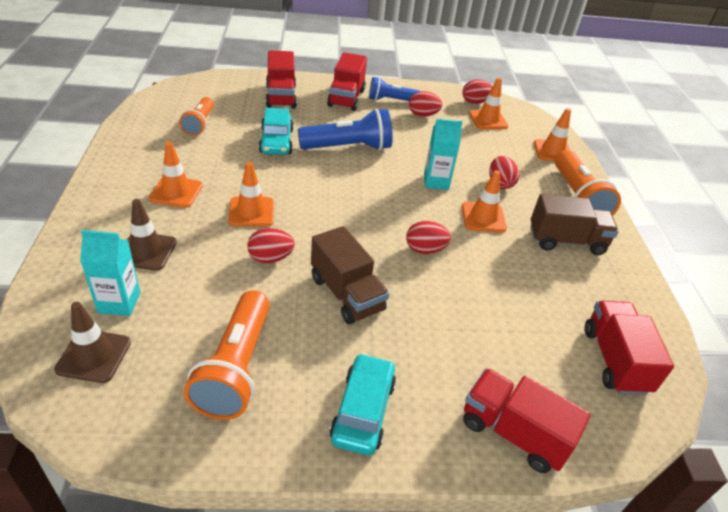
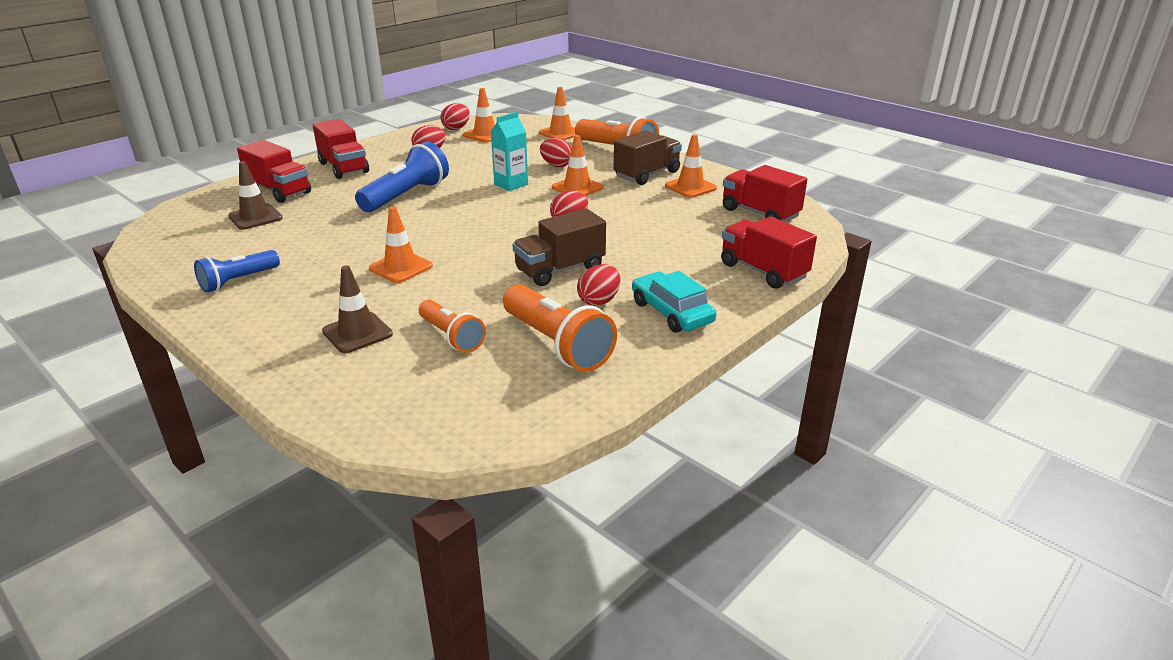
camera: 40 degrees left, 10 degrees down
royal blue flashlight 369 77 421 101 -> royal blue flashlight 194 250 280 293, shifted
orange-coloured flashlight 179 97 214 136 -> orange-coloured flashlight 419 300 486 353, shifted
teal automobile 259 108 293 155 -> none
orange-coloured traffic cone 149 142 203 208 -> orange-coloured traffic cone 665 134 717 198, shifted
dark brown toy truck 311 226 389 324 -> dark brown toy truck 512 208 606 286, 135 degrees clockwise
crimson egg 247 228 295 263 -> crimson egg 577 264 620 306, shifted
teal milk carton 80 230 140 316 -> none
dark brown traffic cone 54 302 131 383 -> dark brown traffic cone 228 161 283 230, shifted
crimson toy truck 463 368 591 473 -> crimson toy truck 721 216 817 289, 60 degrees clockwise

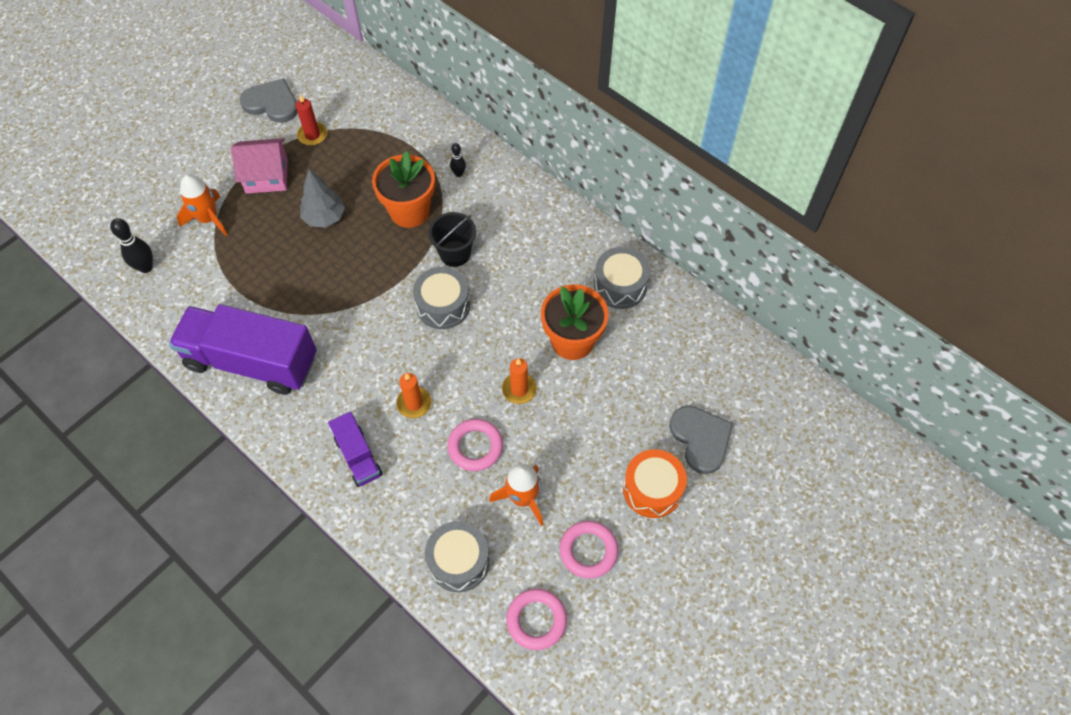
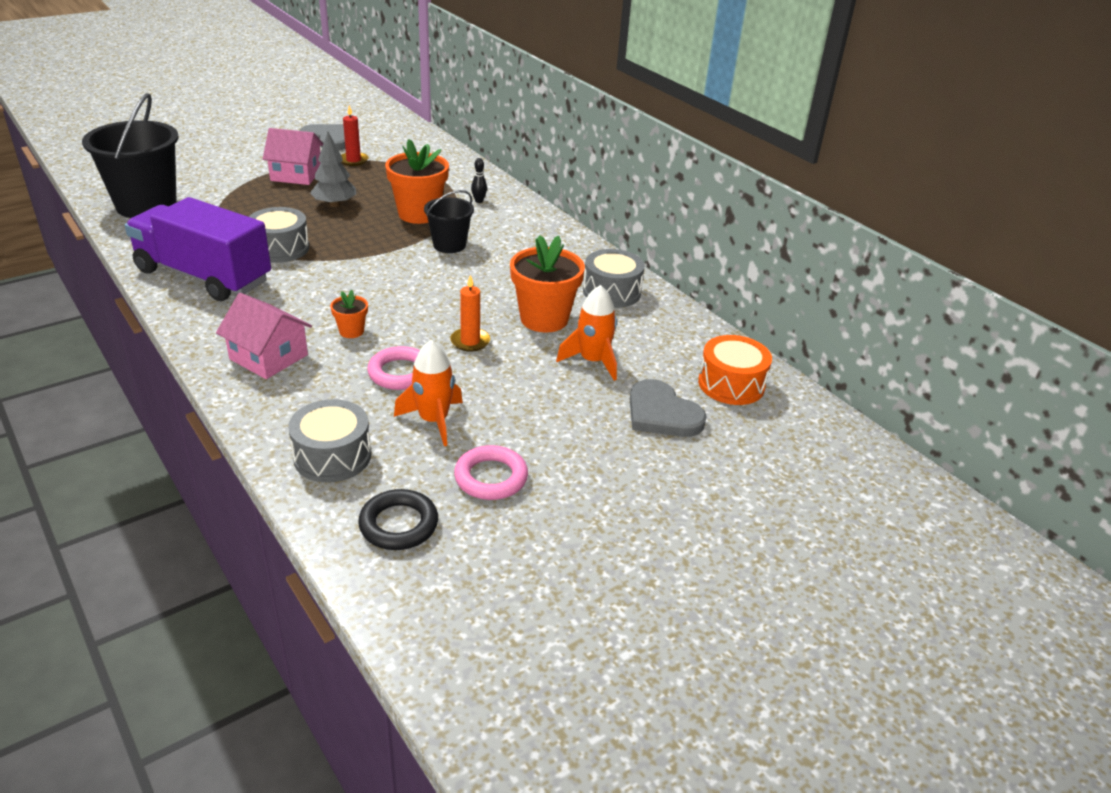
camera: 10 degrees right, 25 degrees down
orange-coloured toy rocket 177 174 228 236 -> orange-coloured toy rocket 556 285 617 381, shifted
jet-black skittle 110 218 153 273 -> jet-black sand bucket 82 93 179 218
ash-grey toy drum 413 267 470 329 -> ash-grey toy drum 249 207 309 263, shifted
orange-coloured pillar candle 396 373 432 418 -> orange-coloured flower pot 330 290 368 338
ash-grey heart shape 669 406 733 474 -> ash-grey heart shape 630 379 707 437, 150 degrees clockwise
purple toy truck 328 412 383 487 -> pink house 216 293 312 379
orange-coloured toy drum 623 449 687 518 -> orange-coloured toy drum 698 335 772 405, shifted
pink hoop 506 589 567 650 -> jet-black hoop 358 489 438 550

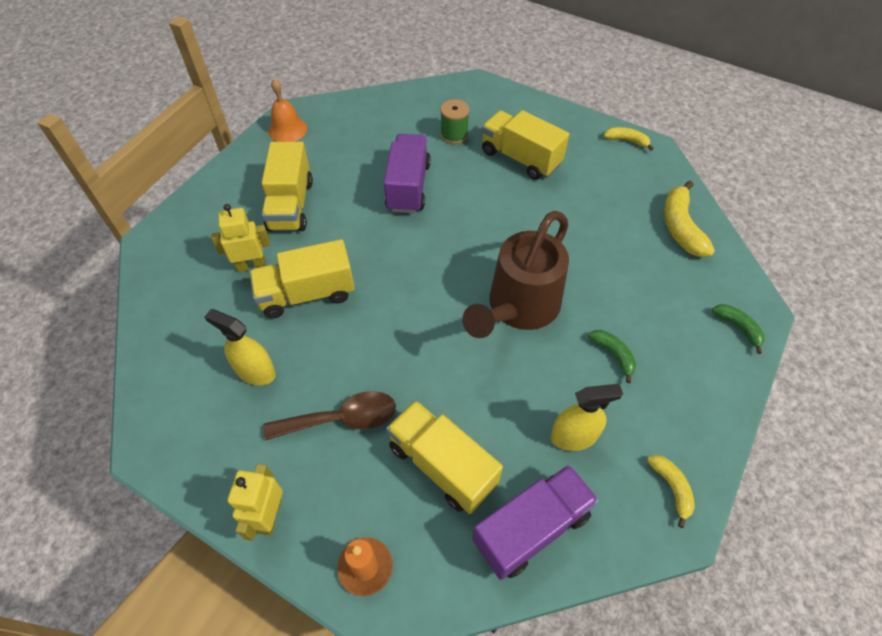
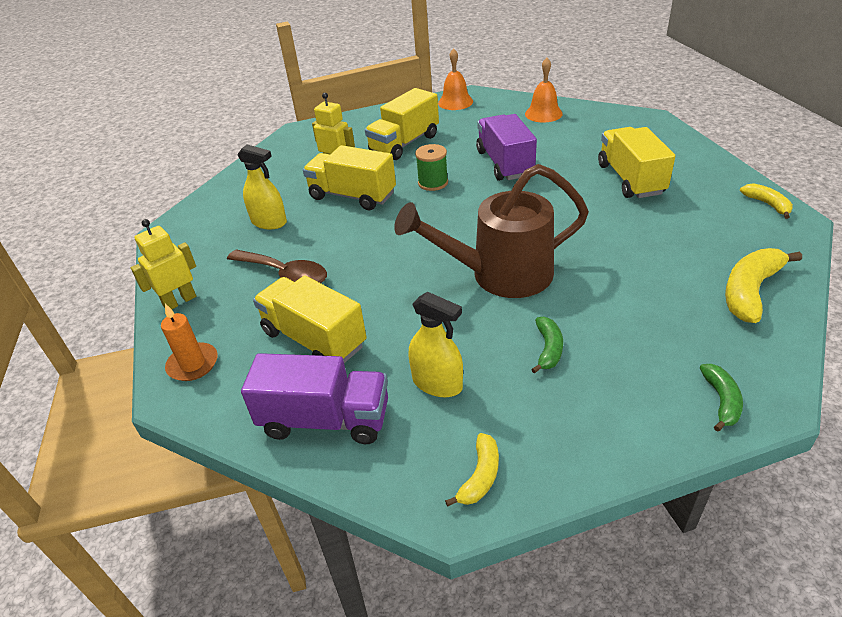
camera: 45 degrees right, 15 degrees down
green reel of thread 440 99 469 144 -> green reel of thread 415 144 448 191, shifted
purple toy truck 384 134 431 213 -> purple toy truck 476 114 537 181, 60 degrees counterclockwise
yellow spray cleaner 204 309 276 385 -> yellow spray cleaner 237 144 287 229, 135 degrees clockwise
yellow toy truck 386 400 503 514 -> yellow toy truck 253 276 366 363, 45 degrees counterclockwise
none -> orange-coloured school bell 525 58 563 123

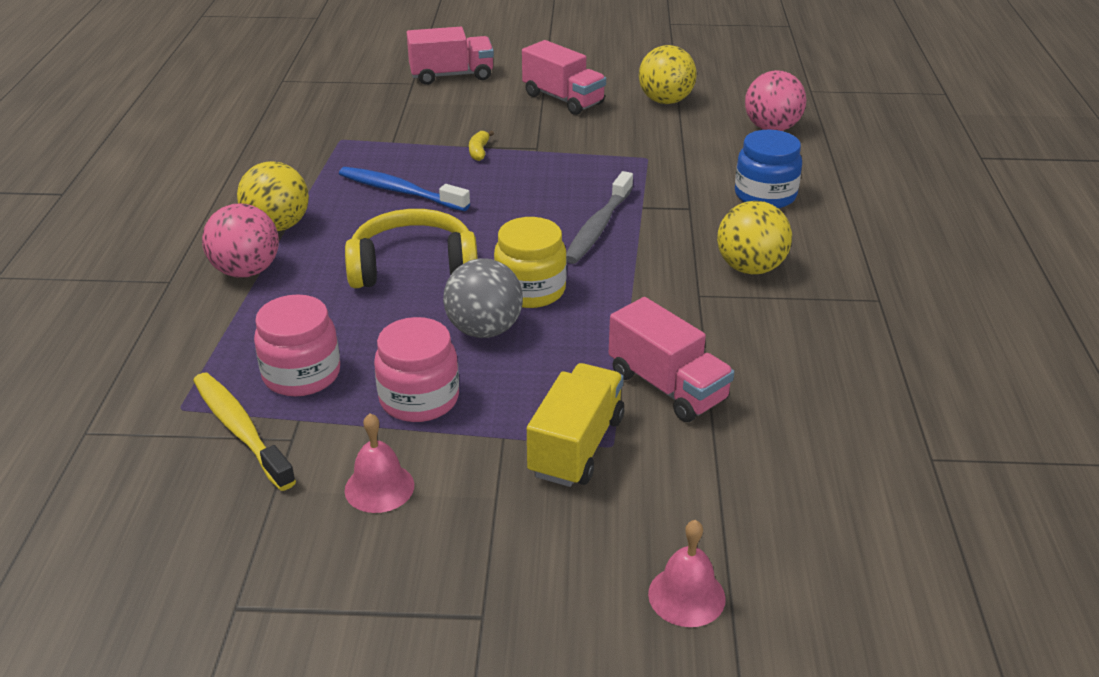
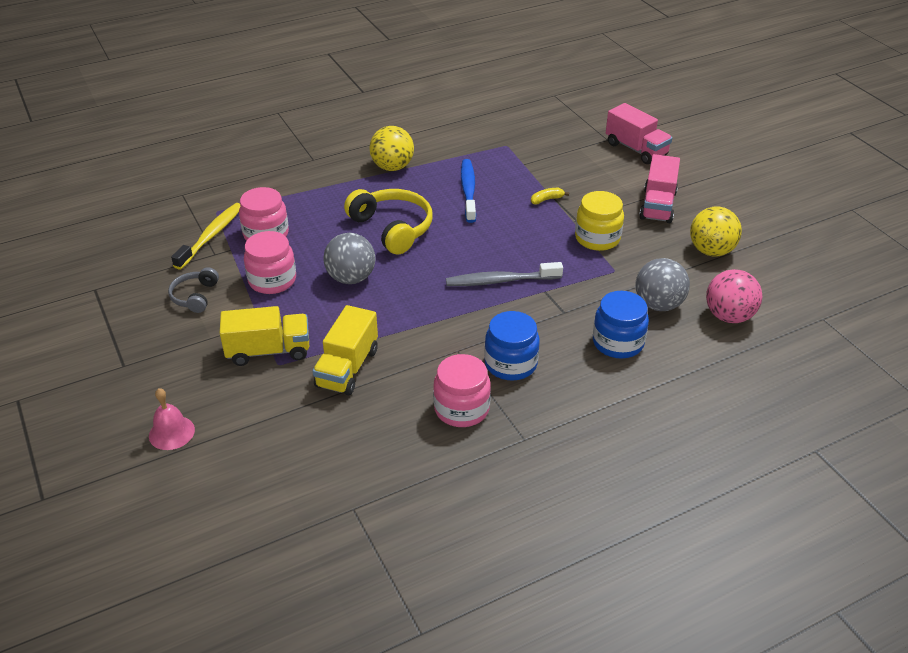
camera: 60 degrees right, 5 degrees up
yellow sphere 717 201 792 275 -> royal blue preserve jar 484 311 540 381
pink sphere 202 203 279 277 -> none
yellow preserve jar 494 217 567 308 -> yellow preserve jar 575 191 624 251, shifted
pink toy truck 609 297 734 422 -> yellow toy truck 313 305 378 395
pink school bell 345 413 414 513 -> ash-grey headset 168 267 219 313
none -> ash-grey sphere 635 258 690 311
none -> pink preserve jar 433 354 491 427

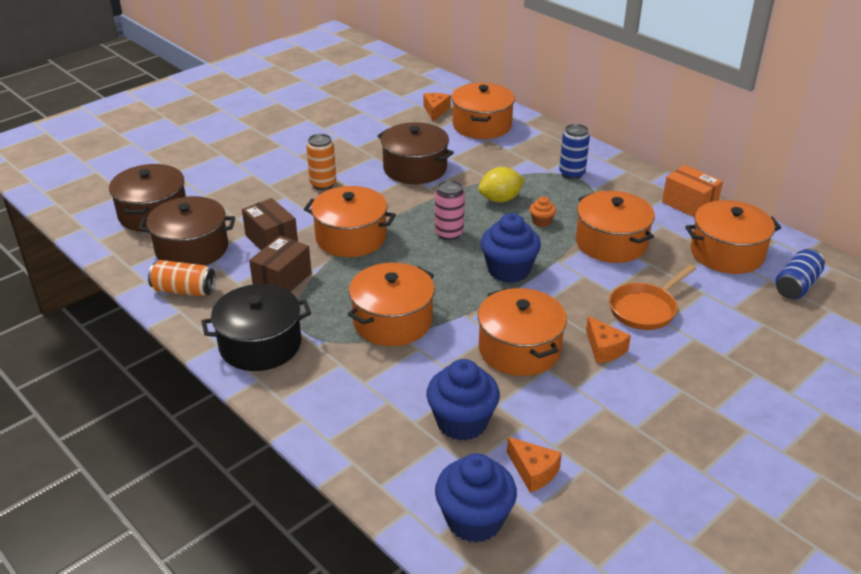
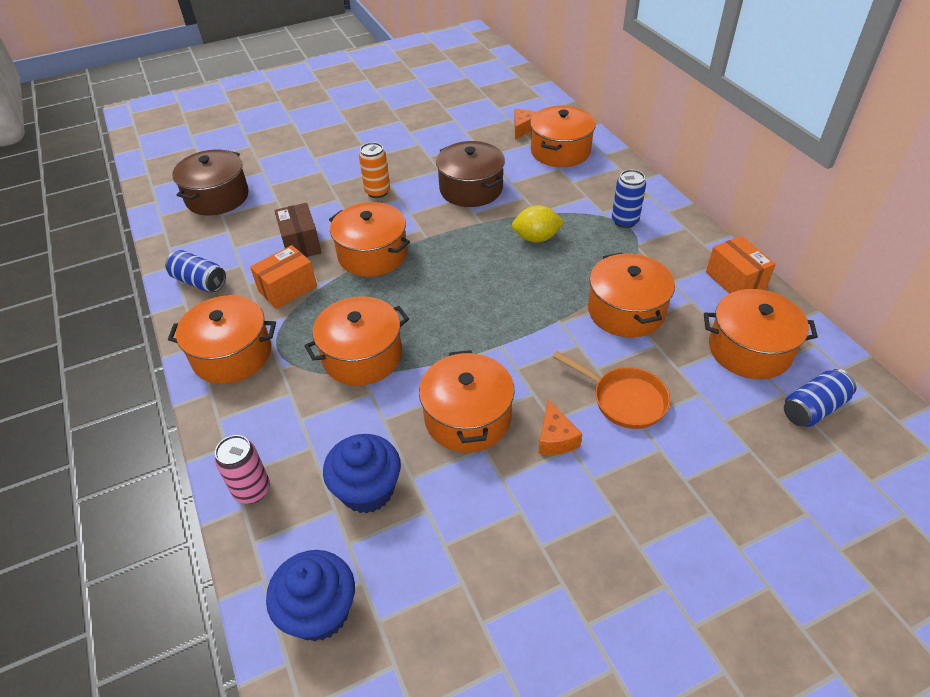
camera: 20 degrees right, 10 degrees up
pink tin 435 180 465 240 -> pink tin 215 435 270 504, shifted
dark brown stockpot 138 196 235 266 -> none
orange-coloured fairy cake 530 196 556 227 -> none
royal blue fairy cake 481 213 541 283 -> none
dark brown package 249 236 312 292 -> orange-coloured package 250 245 317 309
orange-coloured tin 148 260 216 296 -> royal blue tin 165 250 226 292
orange-coloured skillet 609 265 696 330 -> orange-coloured skillet 553 351 670 429, 120 degrees counterclockwise
jet-black stockpot 201 284 311 371 -> orange-coloured stockpot 168 295 276 384
orange-coloured cheese 507 437 562 493 -> none

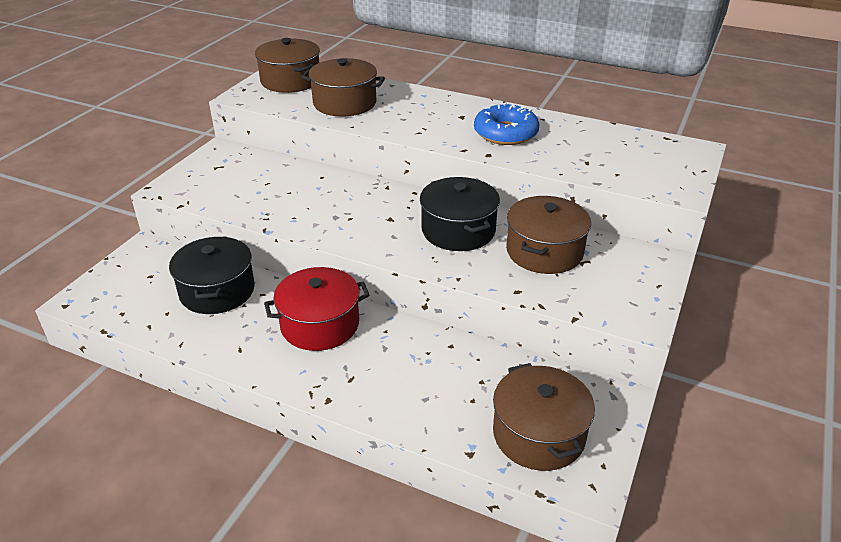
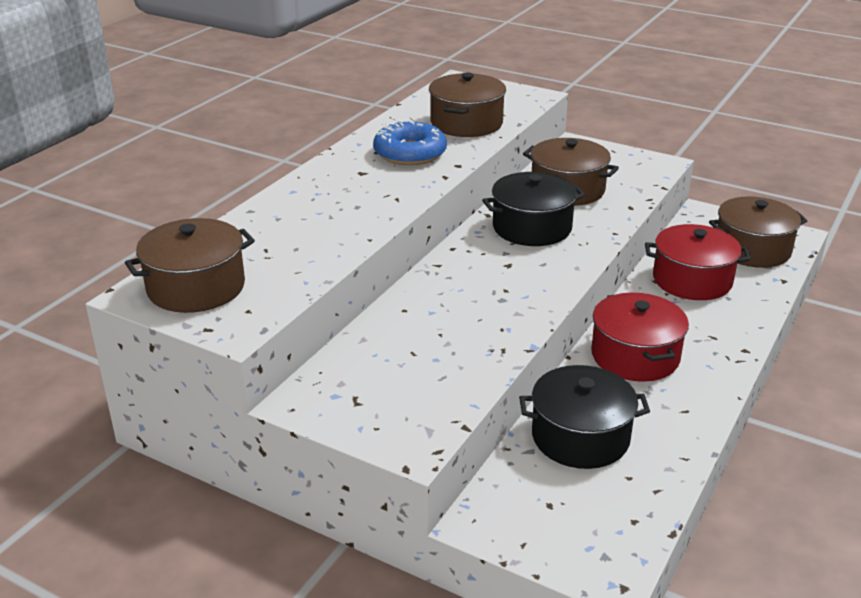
camera: 85 degrees left, 5 degrees down
dark brown stockpot 302 58 385 116 -> dark brown stockpot 429 72 506 137, shifted
none -> crimson stockpot 645 224 751 300

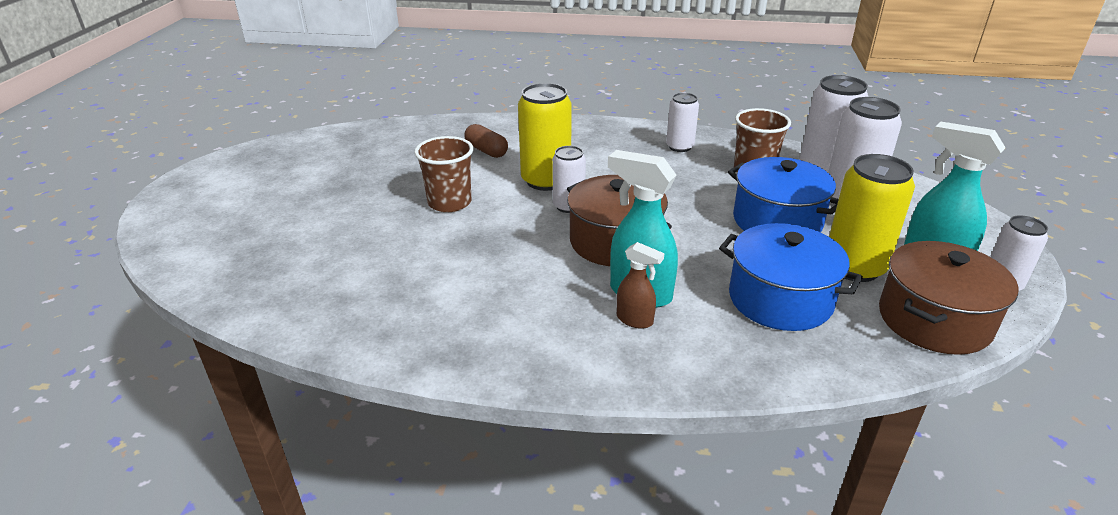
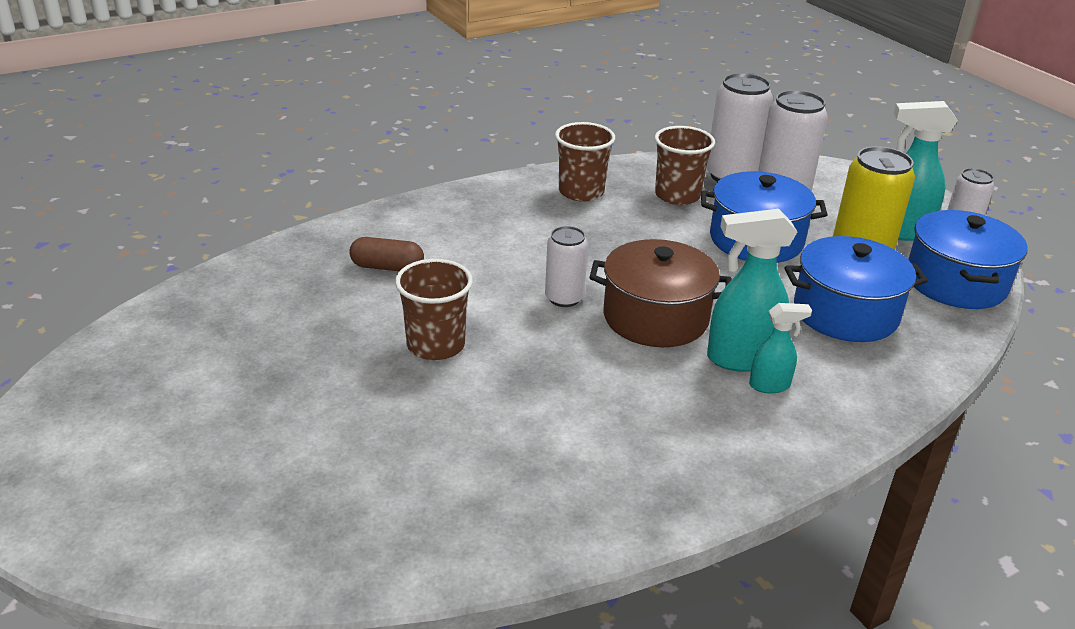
camera: 40 degrees left, 0 degrees up
yellow tin 518 83 572 191 -> none
pure white tin 666 93 699 152 -> dark brown tumbler 555 122 615 202
dark brown stockpot 879 241 1018 355 -> royal blue stockpot 908 210 1028 309
dark brown spray cleaner 617 242 665 329 -> teal spray cleaner 749 303 812 393

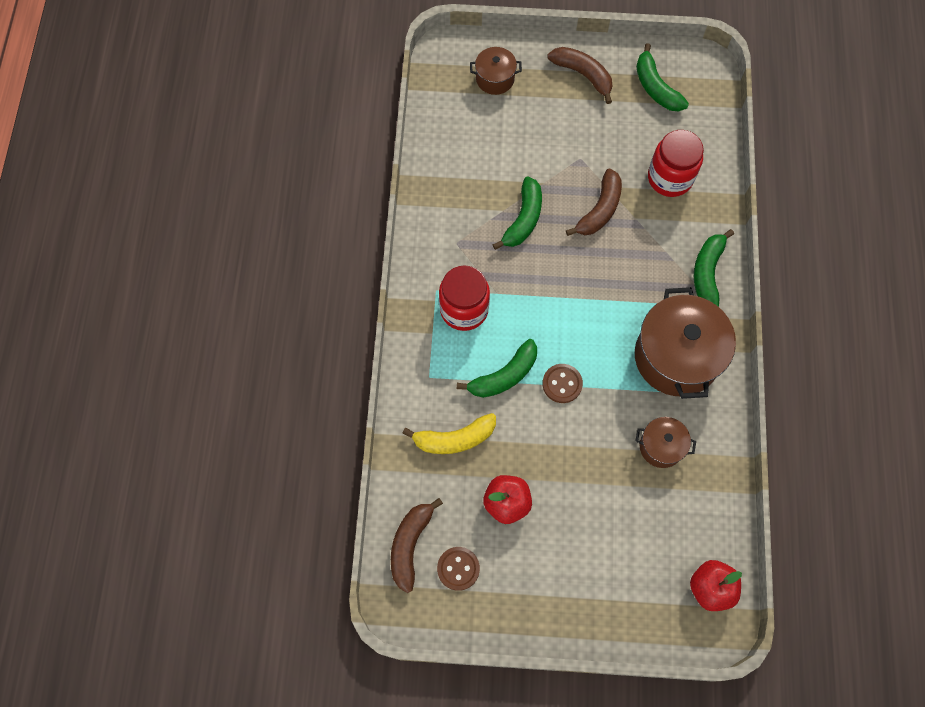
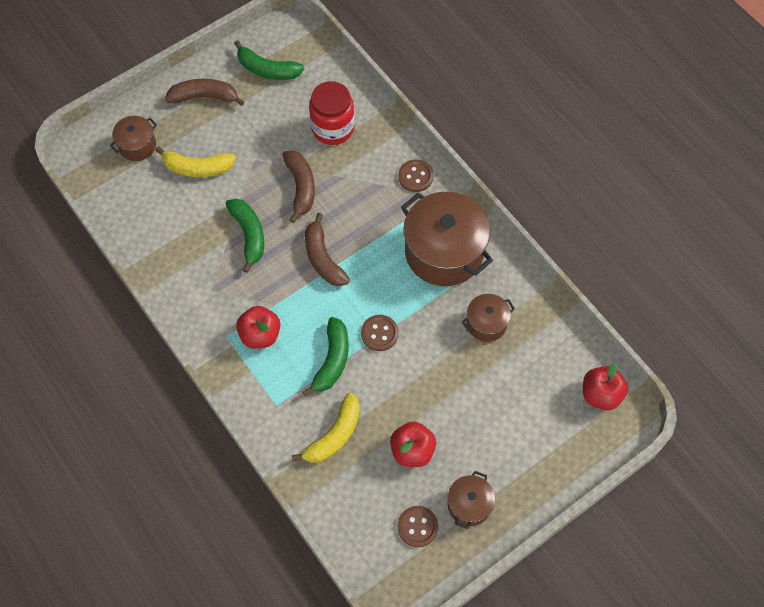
camera: 40 degrees left, 5 degrees down
green banana 694 229 734 307 -> dark brown sewing button 398 160 434 192
crimson preserve jar 439 265 490 331 -> crimson toy apple 236 306 280 349
dark brown banana 391 498 443 593 -> dark brown banana 305 213 350 286, shifted
none -> yellow banana 155 146 236 177
none -> dark brown stockpot 448 471 495 529

